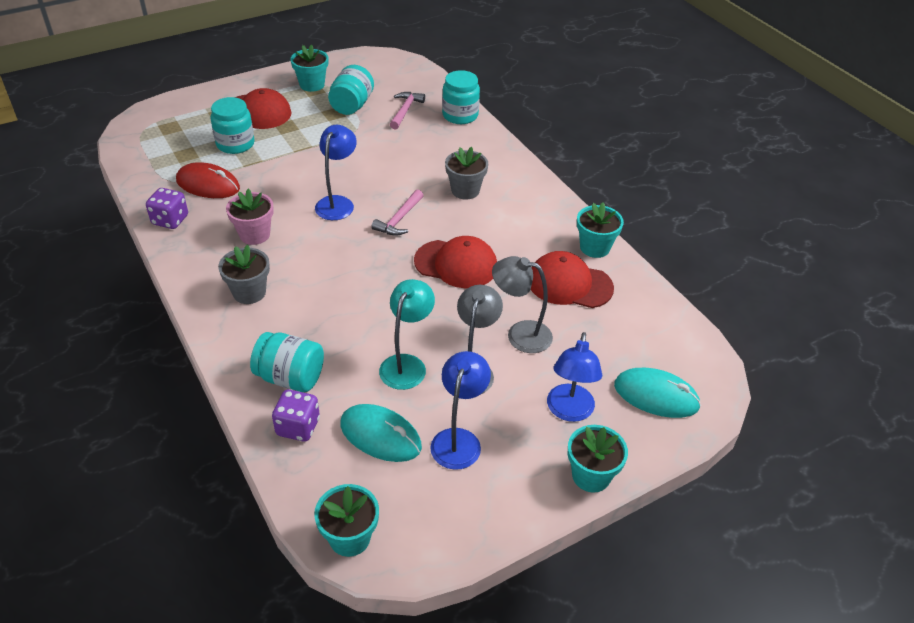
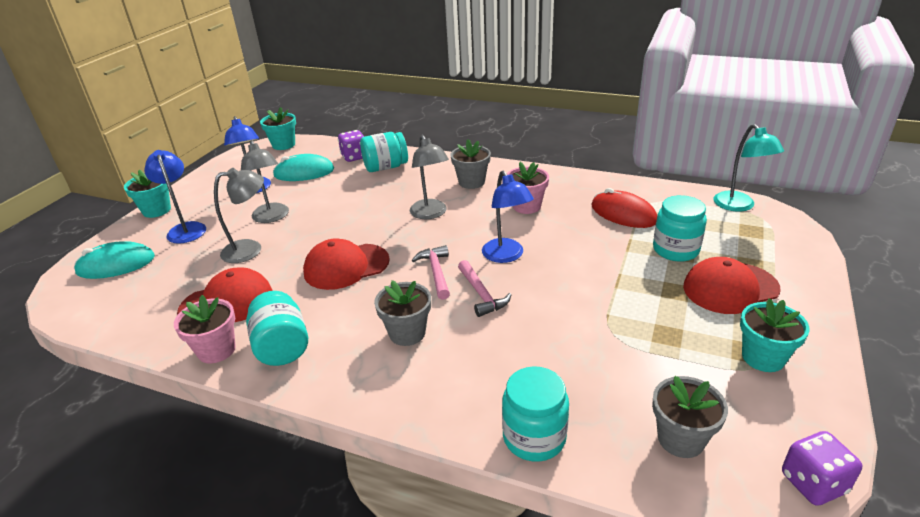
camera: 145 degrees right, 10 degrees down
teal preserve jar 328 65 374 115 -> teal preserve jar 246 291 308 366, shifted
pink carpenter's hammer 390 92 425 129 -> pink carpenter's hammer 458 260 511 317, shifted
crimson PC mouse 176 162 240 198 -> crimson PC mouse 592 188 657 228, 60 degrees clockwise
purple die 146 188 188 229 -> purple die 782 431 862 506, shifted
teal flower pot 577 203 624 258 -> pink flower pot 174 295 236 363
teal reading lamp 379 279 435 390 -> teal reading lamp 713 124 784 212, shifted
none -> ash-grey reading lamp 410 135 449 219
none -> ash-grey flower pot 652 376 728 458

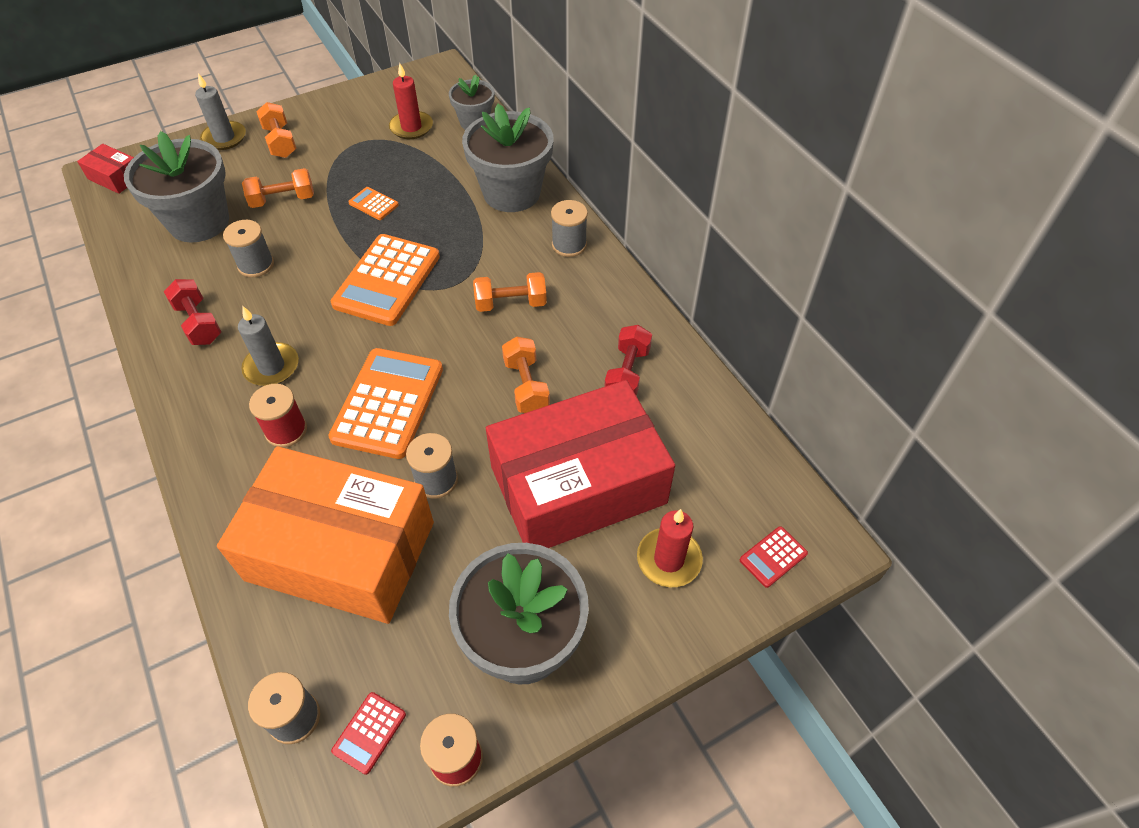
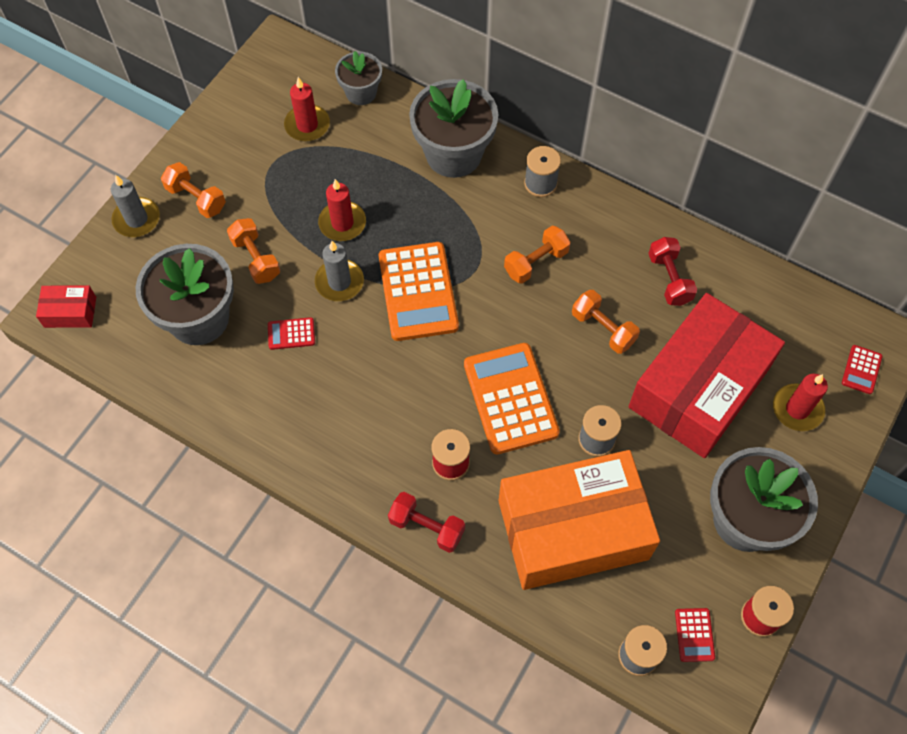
camera: 30 degrees left, 10 degrees up
orange-coloured hand weight 242 168 314 208 -> orange-coloured hand weight 227 218 280 284, 75 degrees counterclockwise
orange-coloured pocket calculator 348 187 399 220 -> crimson pillar candle 318 179 366 241
ash-grey reel of thread 223 220 274 277 -> crimson pocket calculator 268 317 315 350
crimson hand weight 164 279 221 345 -> crimson hand weight 388 492 465 553, shifted
ash-grey pillar candle 238 306 299 386 -> ash-grey pillar candle 315 241 364 301, shifted

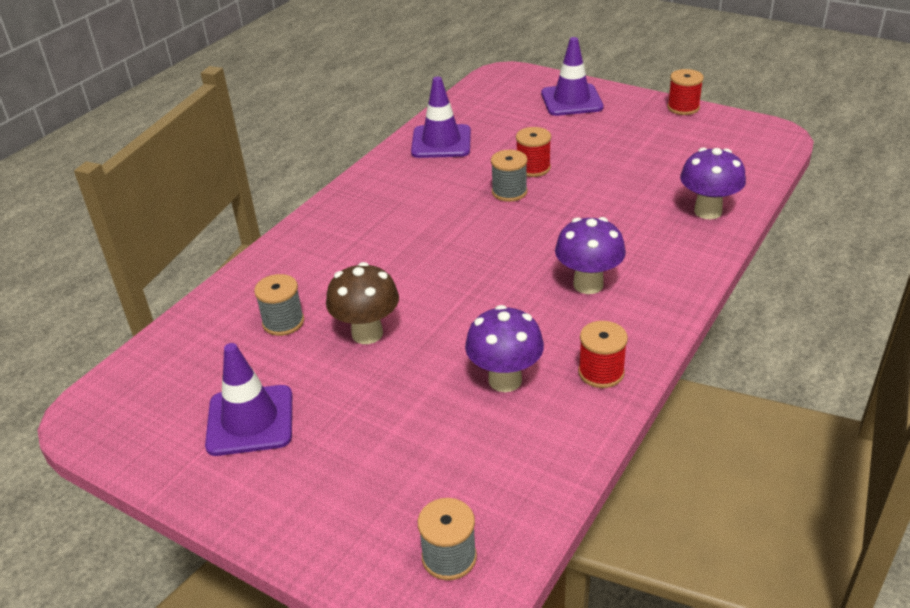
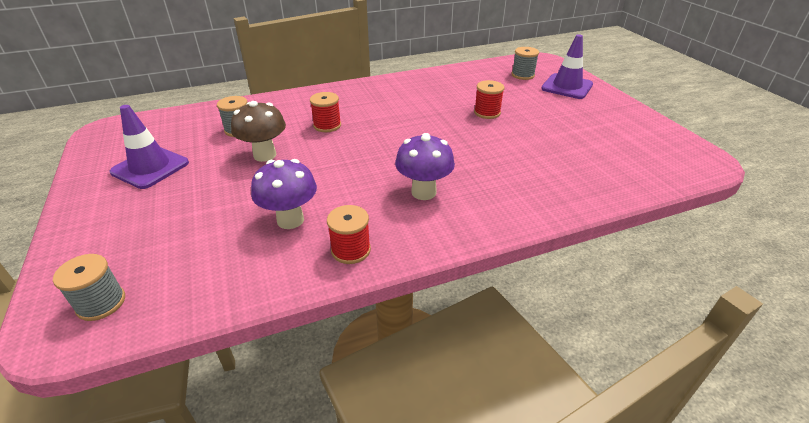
camera: 35 degrees right, 0 degrees up
crimson reel of thread 667 69 704 115 -> crimson reel of thread 310 92 341 132, shifted
purple traffic cone 411 77 471 158 -> none
purple fungus 680 148 746 219 -> none
ash-grey reel of thread 491 150 528 202 -> ash-grey reel of thread 511 47 539 80, shifted

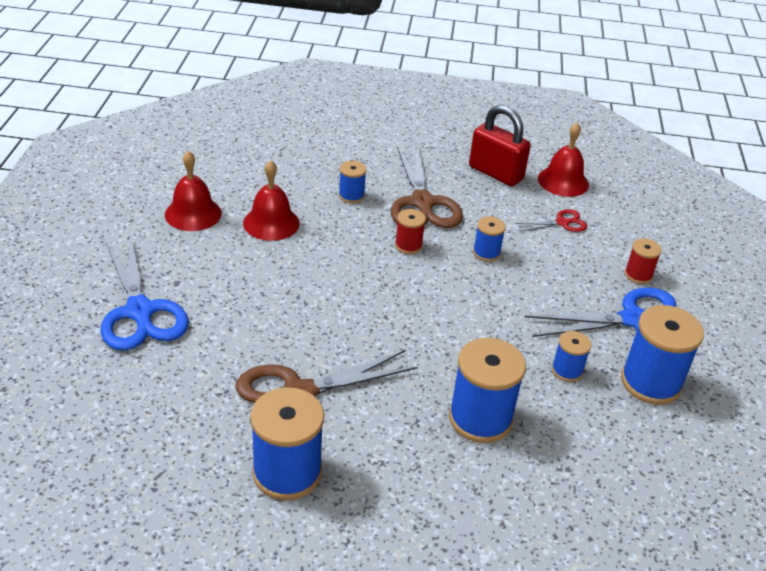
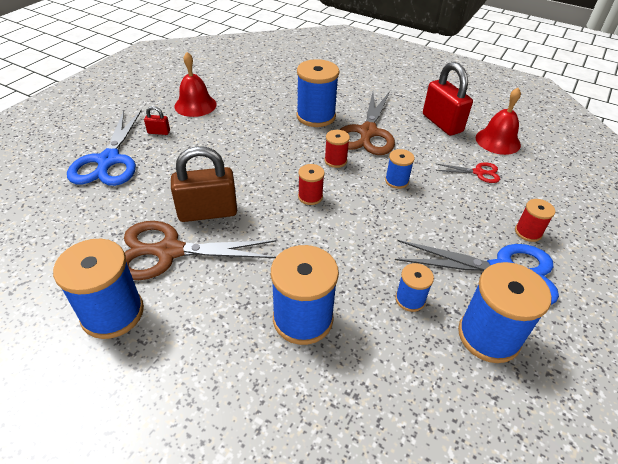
camera: 25 degrees right, 5 degrees up
crimson school bell 243 160 300 241 -> none
royal blue reel of thread 339 161 367 203 -> royal blue reel of thread 296 59 339 127, x1.91
none -> crimson padlock 144 106 170 135
none -> dark brown padlock 171 146 237 222
none -> crimson reel of thread 298 164 325 205

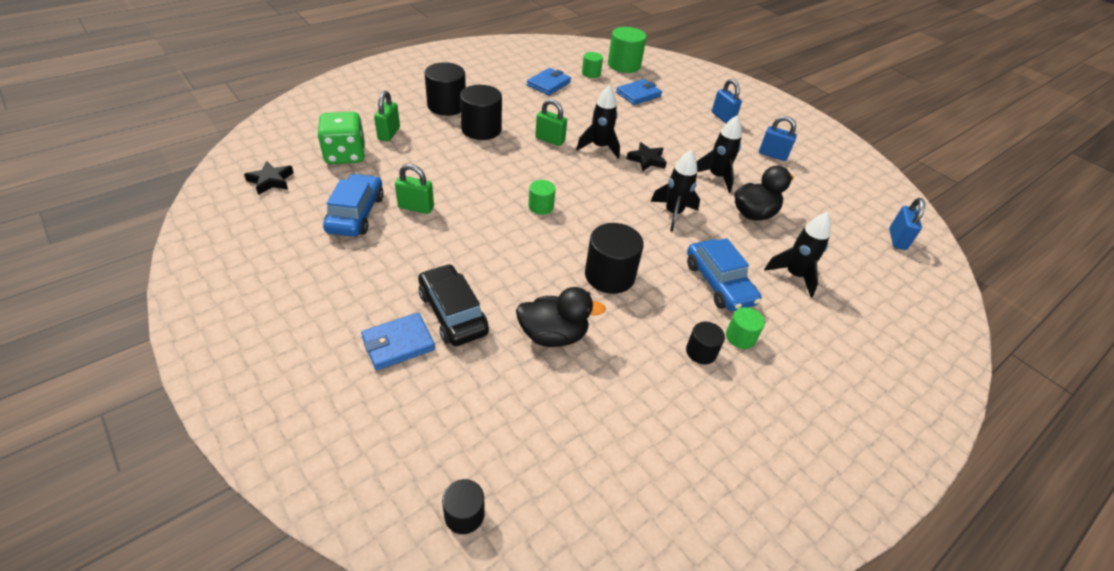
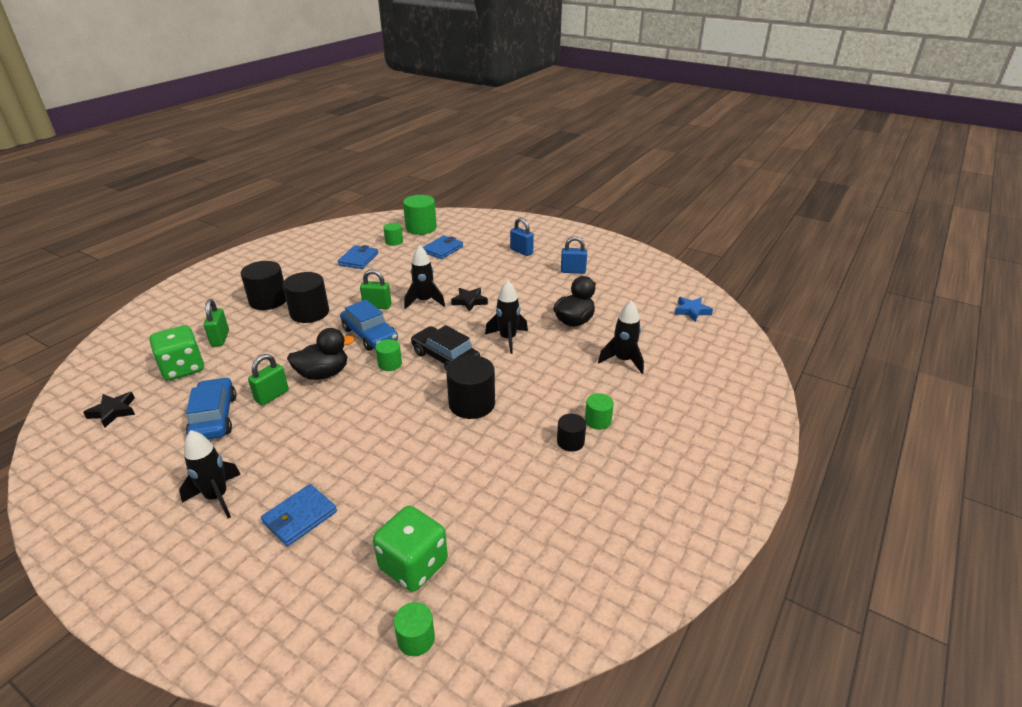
camera: 15 degrees left, 10 degrees down
jet-black toy rocket 697 115 742 193 -> jet-black toy rocket 179 430 241 518, shifted
green padlock 395 164 434 214 -> green padlock 248 354 289 406, 45 degrees counterclockwise
royal blue padlock 889 198 925 250 -> royal blue five-pointed star 674 297 713 322
royal blue automobile 687 238 762 311 -> royal blue automobile 340 300 398 351, shifted
jet-black automobile 418 264 489 346 -> jet-black automobile 411 325 480 370, shifted
jet-black duck 516 287 606 347 -> jet-black duck 287 328 355 380, shifted
jet-black cylinder shape 442 479 485 534 -> green cylinder shape 394 602 435 656
none -> green die 373 506 448 592

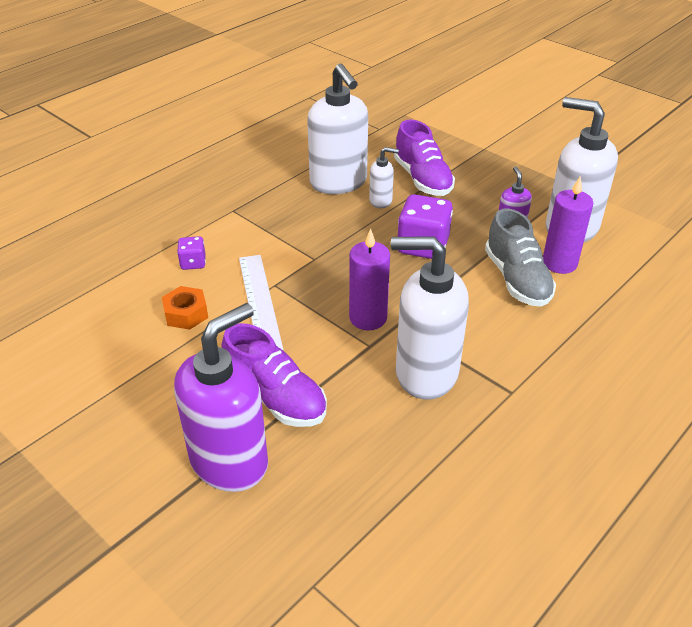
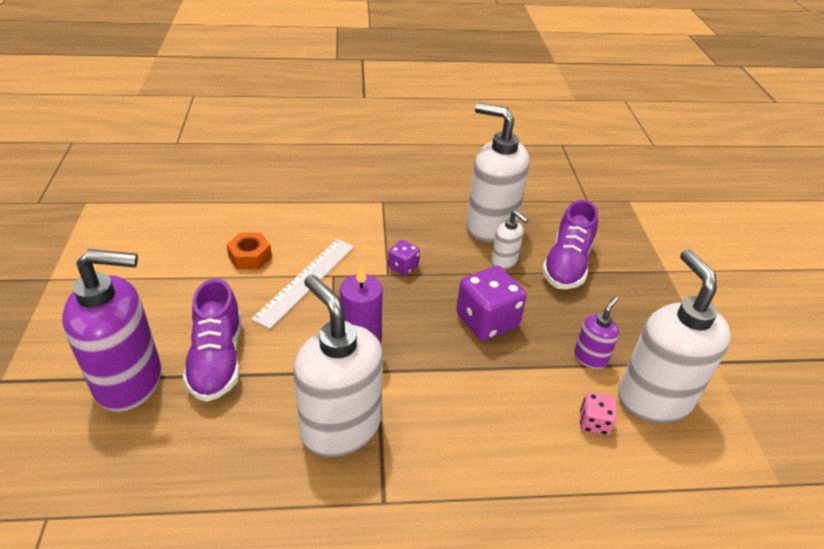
camera: 40 degrees right, 0 degrees up
pure white soap pump 307 64 368 194 -> pure white soap pump 466 103 529 243, 105 degrees clockwise
purple pillar candle 543 176 593 274 -> pink die 580 392 616 435
ash-grey shoe 485 208 556 307 -> none
purple die 177 236 206 270 -> purple die 388 240 420 276, shifted

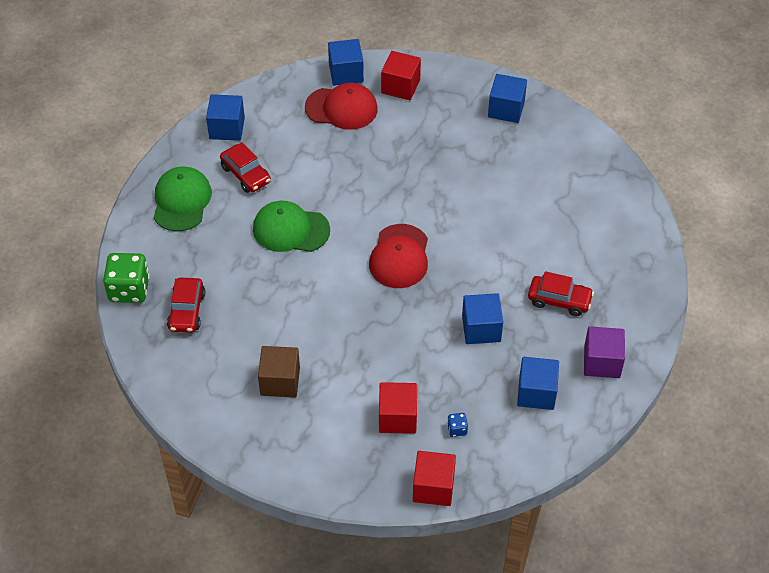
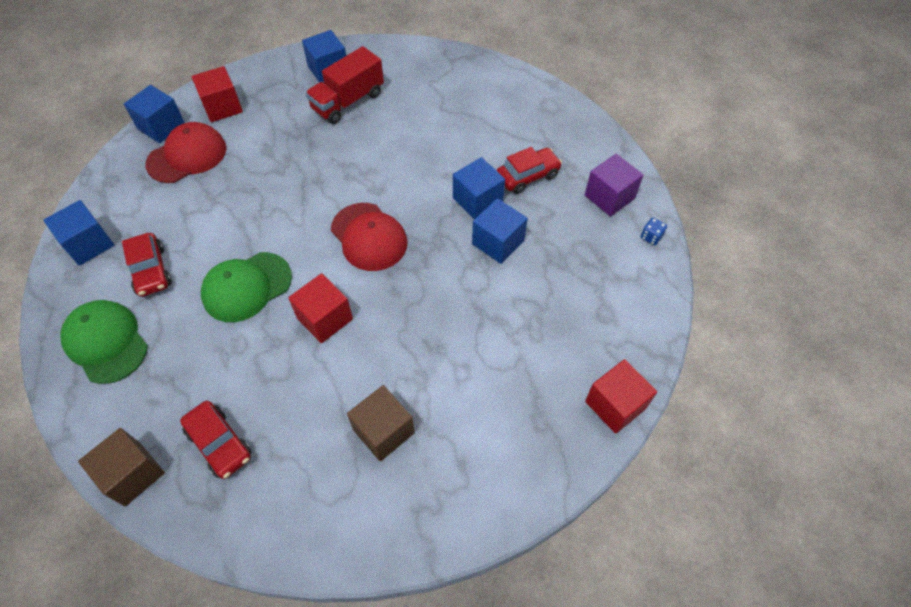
camera: 45 degrees left, 5 degrees up
crimson automobile 220 142 271 193 -> crimson automobile 122 233 172 297, 60 degrees clockwise
green die 103 253 150 303 -> dark brown block 78 428 165 506
royal blue block 517 357 559 410 -> royal blue block 453 157 505 219, shifted
crimson block 379 382 417 434 -> crimson block 288 273 353 343, shifted
royal blue die 447 413 468 437 -> royal blue die 641 218 667 245, shifted
none -> crimson toy truck 305 46 384 124

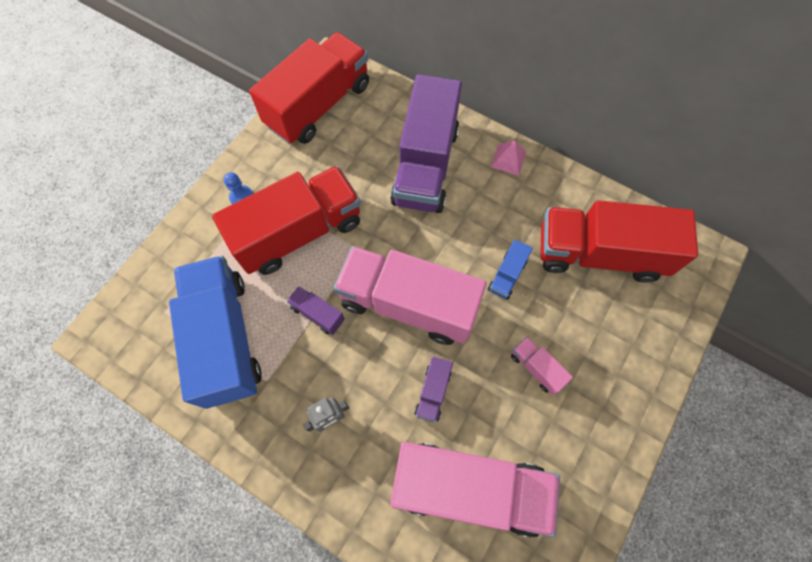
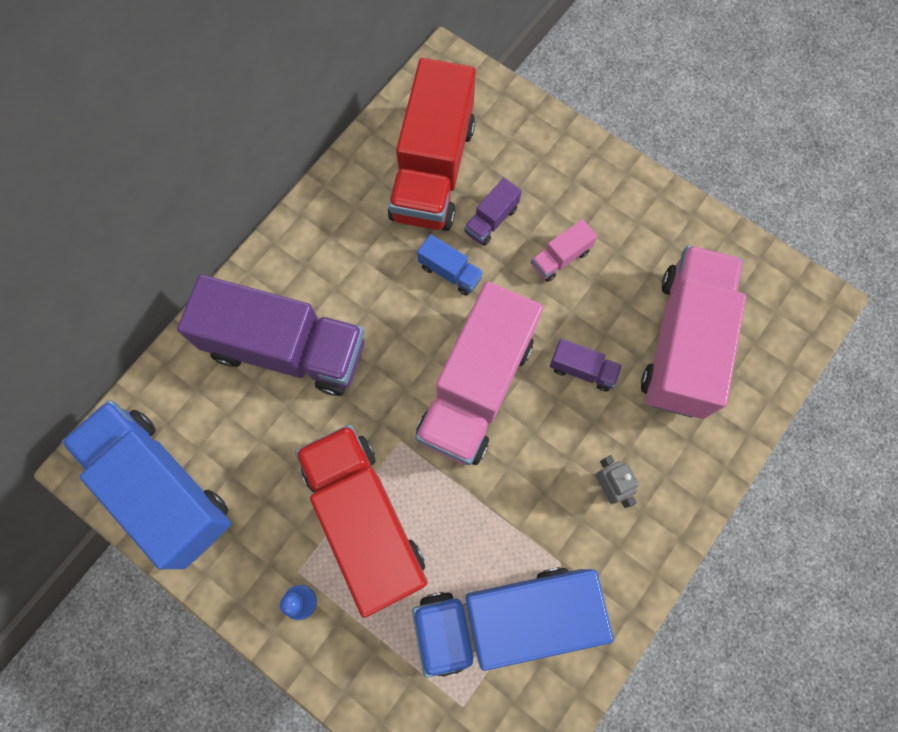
camera: 85 degrees left, 5 degrees up
crimson toy truck 249 32 369 144 -> royal blue toy truck 61 400 231 569
pink solid pyramid 491 141 526 176 -> none
purple toy truck 287 286 345 335 -> purple toy truck 464 178 522 246, shifted

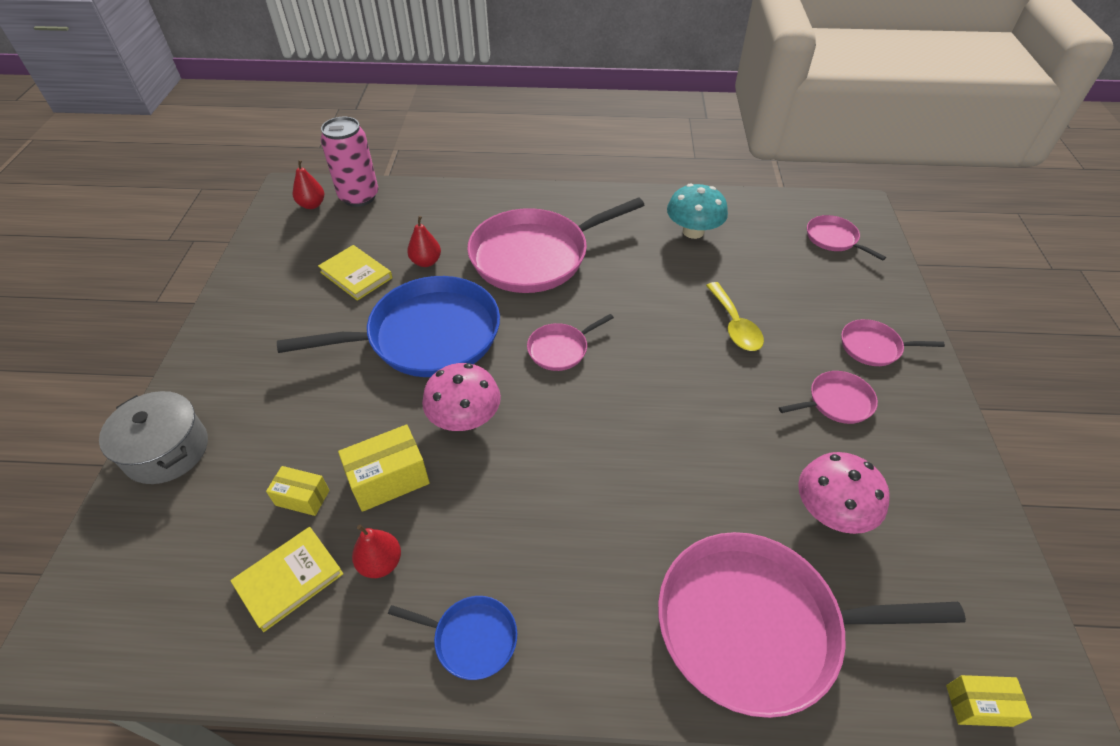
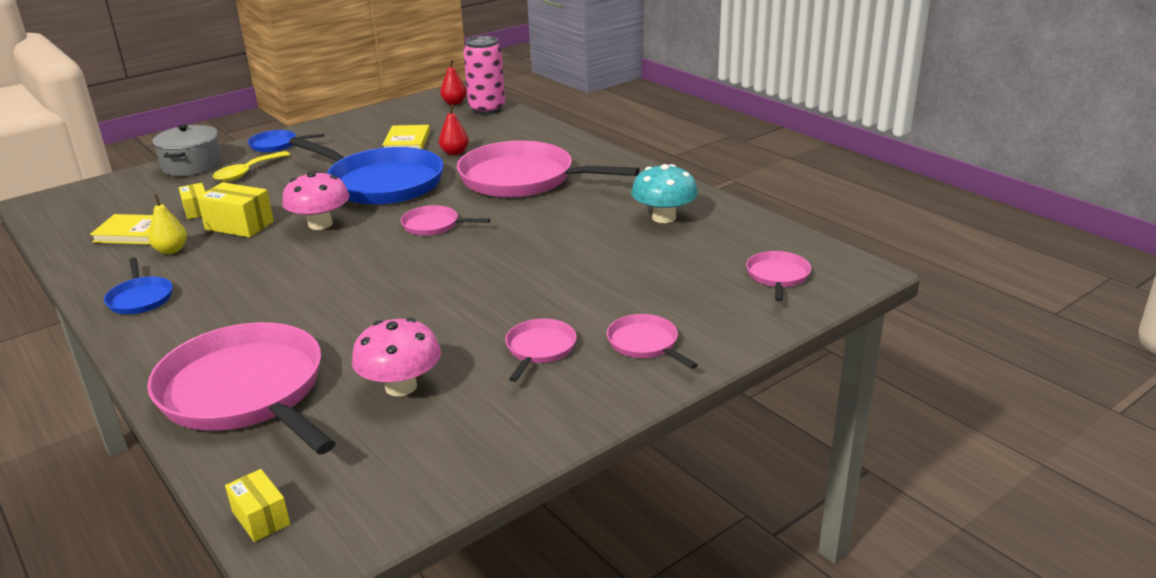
camera: 50 degrees right, 20 degrees down
yellow tablespoon 706 282 764 351 -> yellow tablespoon 213 151 290 182, shifted
pink skillet 779 371 878 424 -> pink skillet 505 319 577 382, 105 degrees counterclockwise
crimson toy pear 352 525 401 578 -> yellow toy pear 148 195 187 254
none -> royal blue skillet 248 130 324 152

